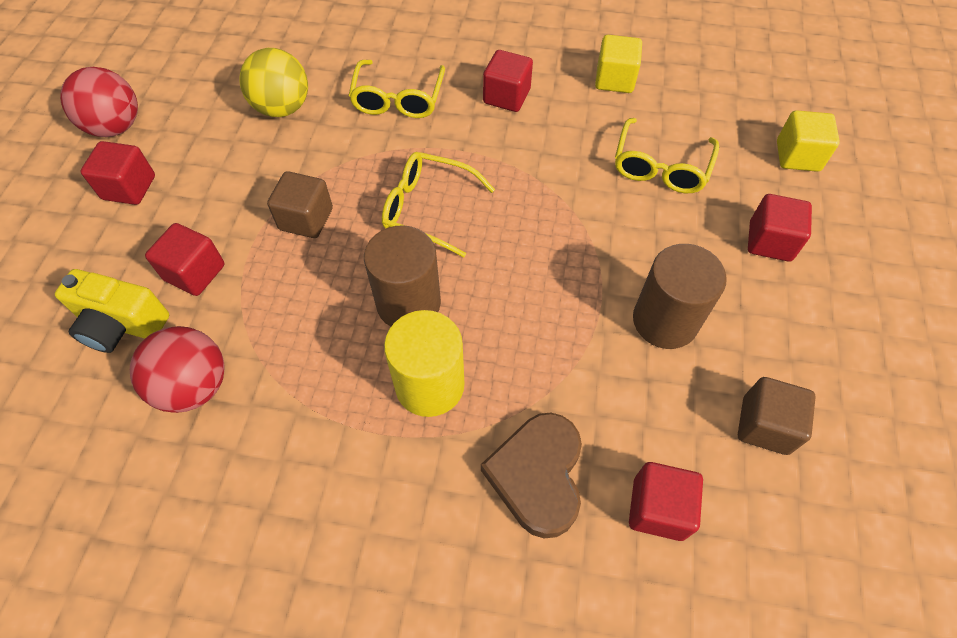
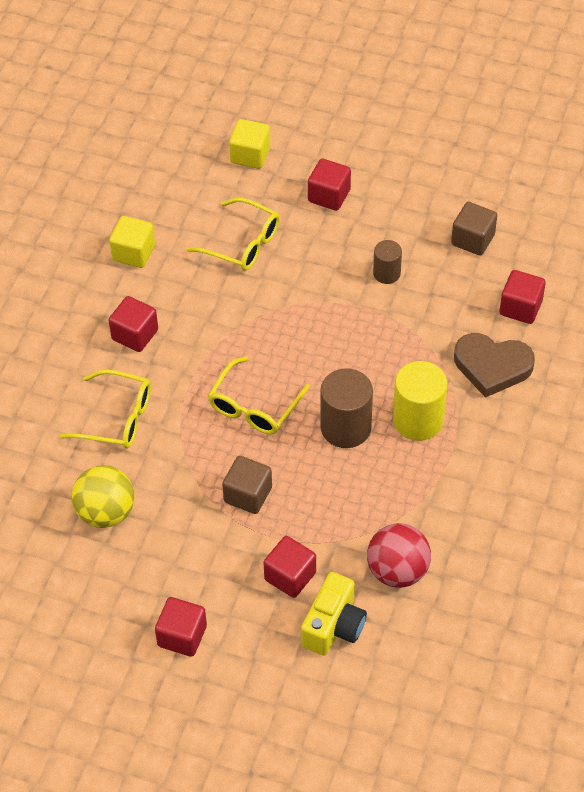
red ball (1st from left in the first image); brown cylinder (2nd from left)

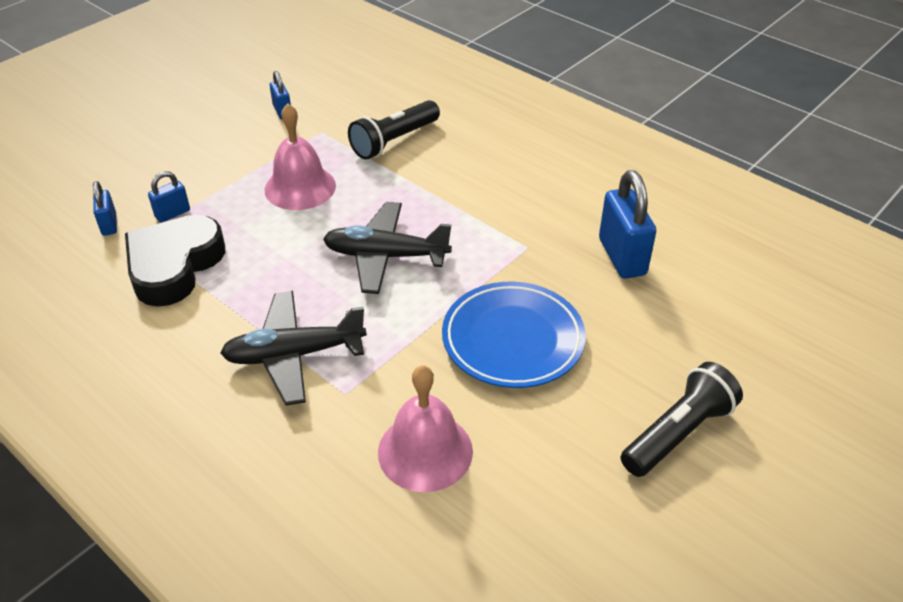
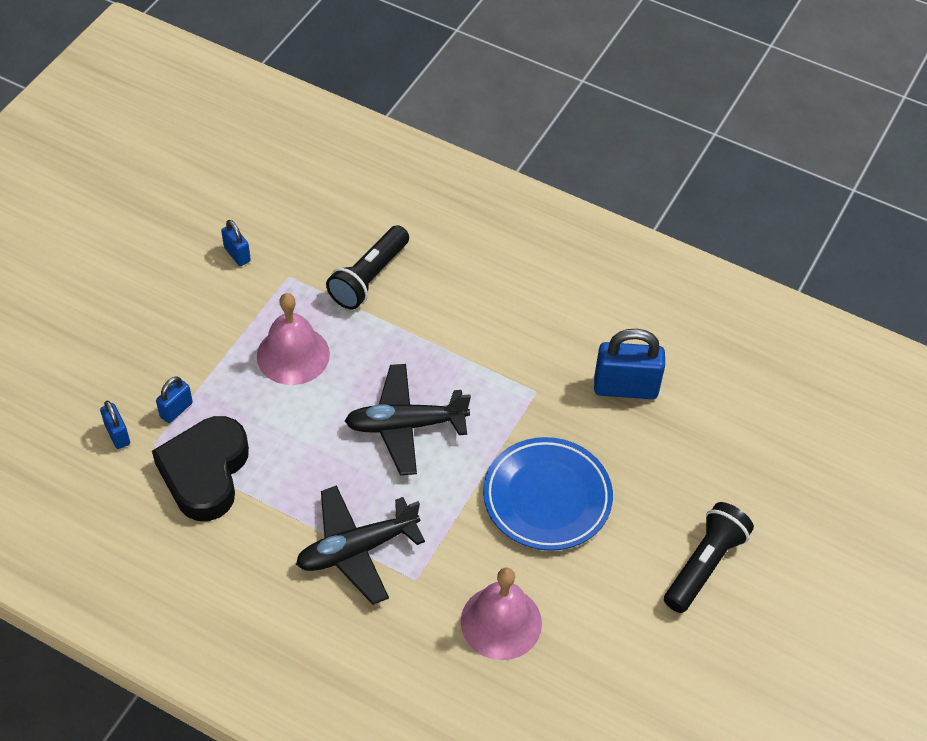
blue padlock (4th from left)

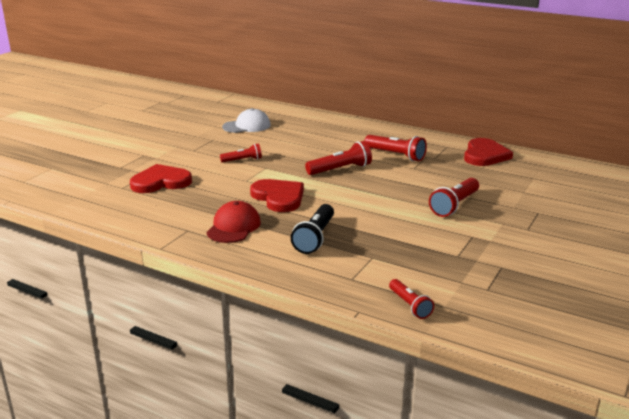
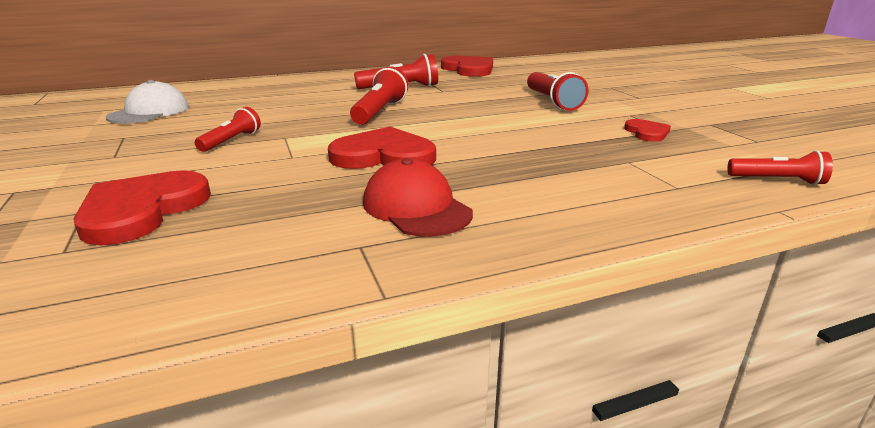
black flashlight; red heart (4th from left)

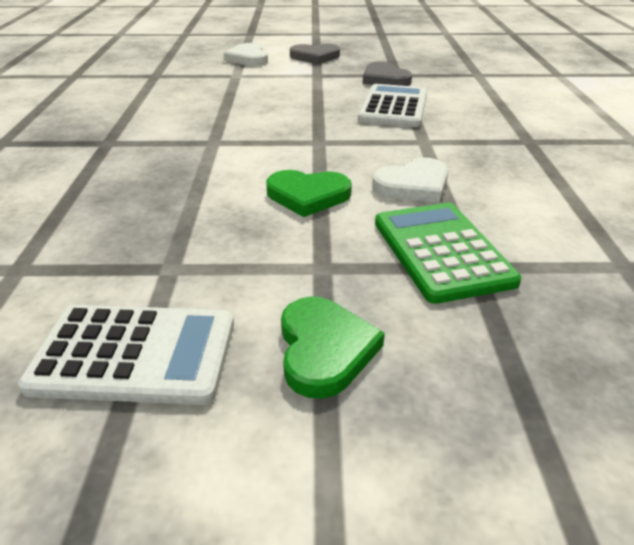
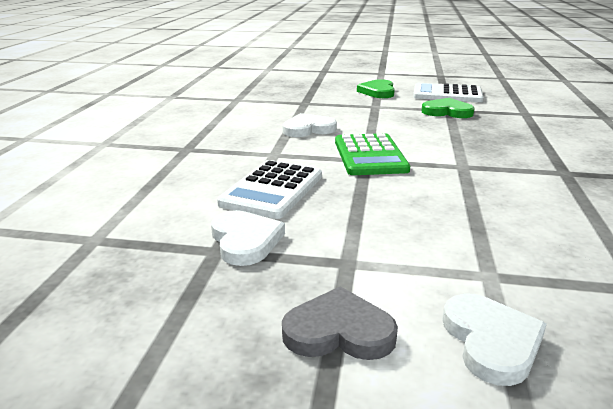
green heart (2nd from left); white heart (1st from left); green calculator

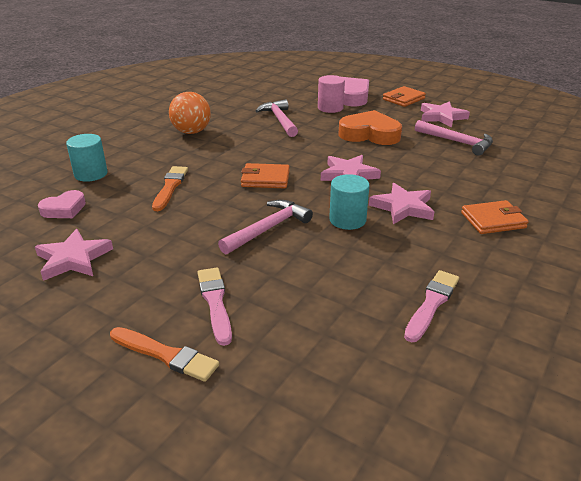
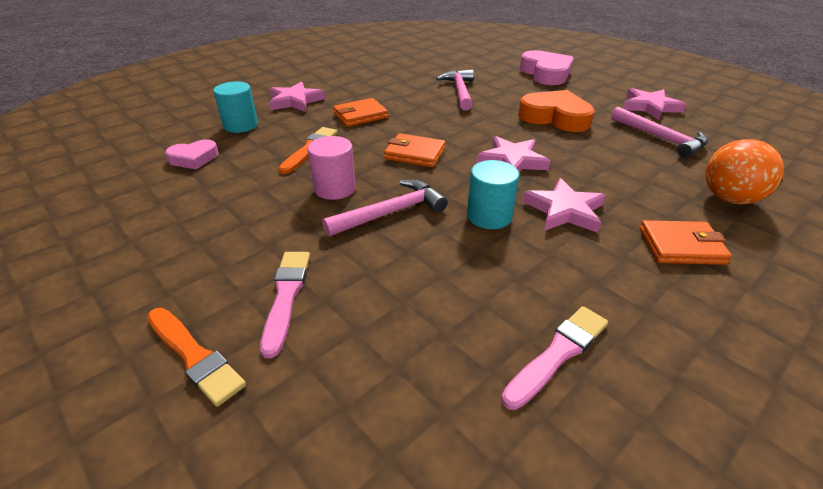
pink star (1st from left); orange ball; pink cylinder; orange wallet (1st from left)

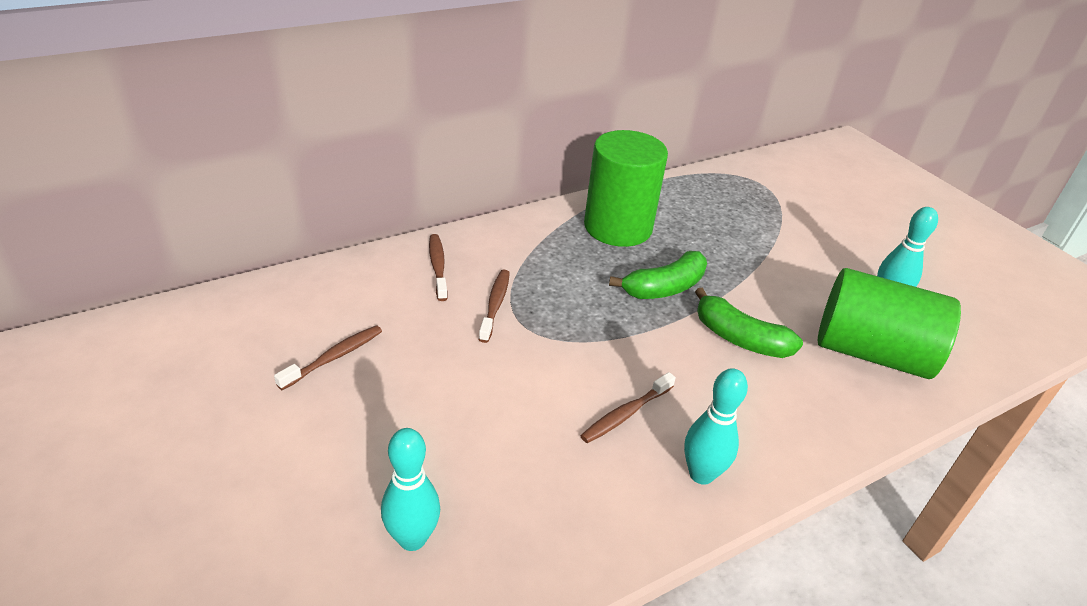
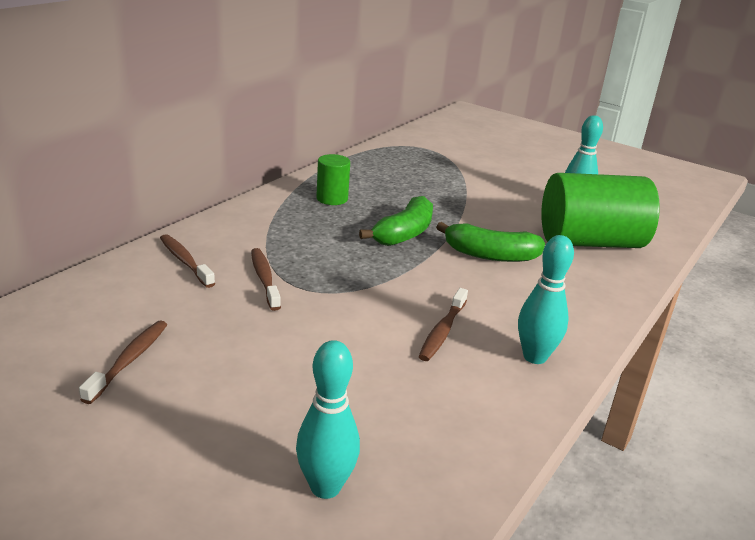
green cylinder (1st from left)

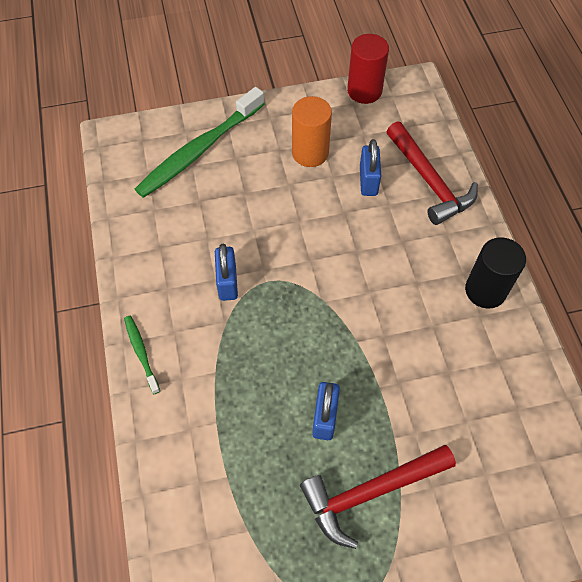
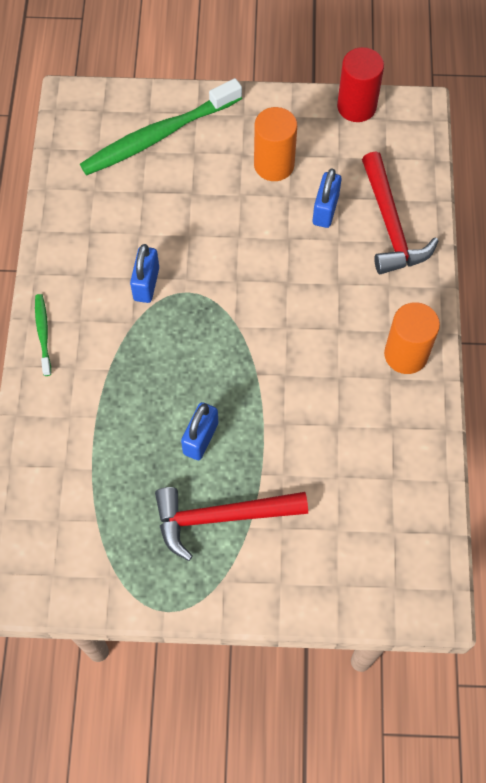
orange cylinder (2nd from left)

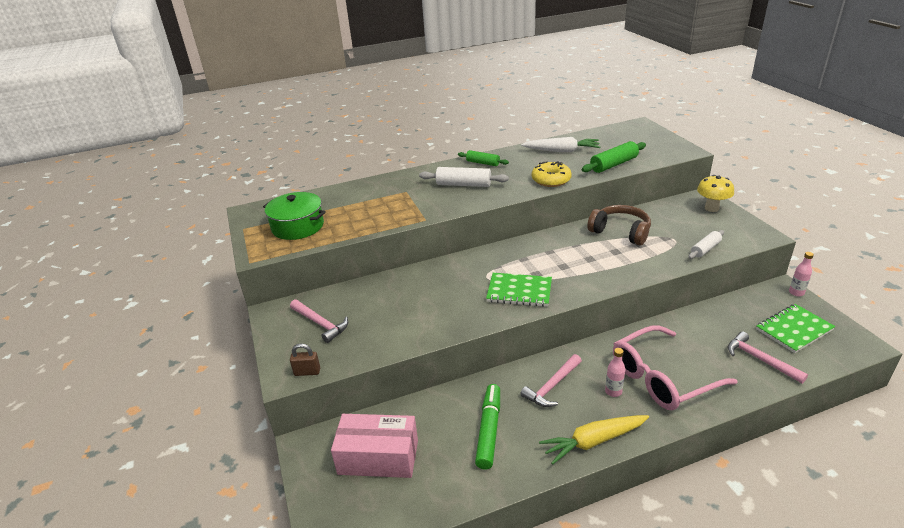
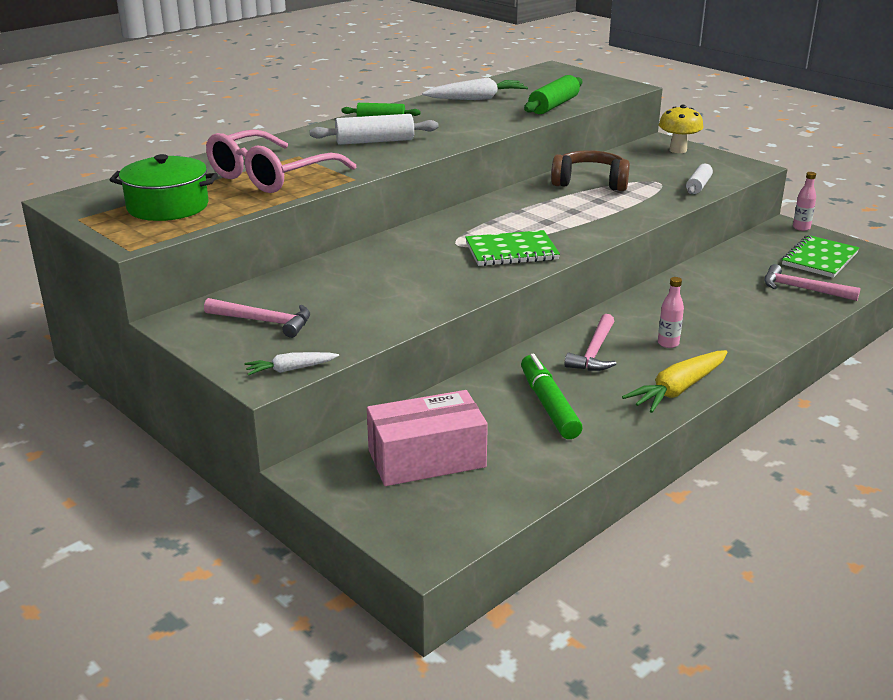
white carrot (1st from left); yellow donut; pink glasses

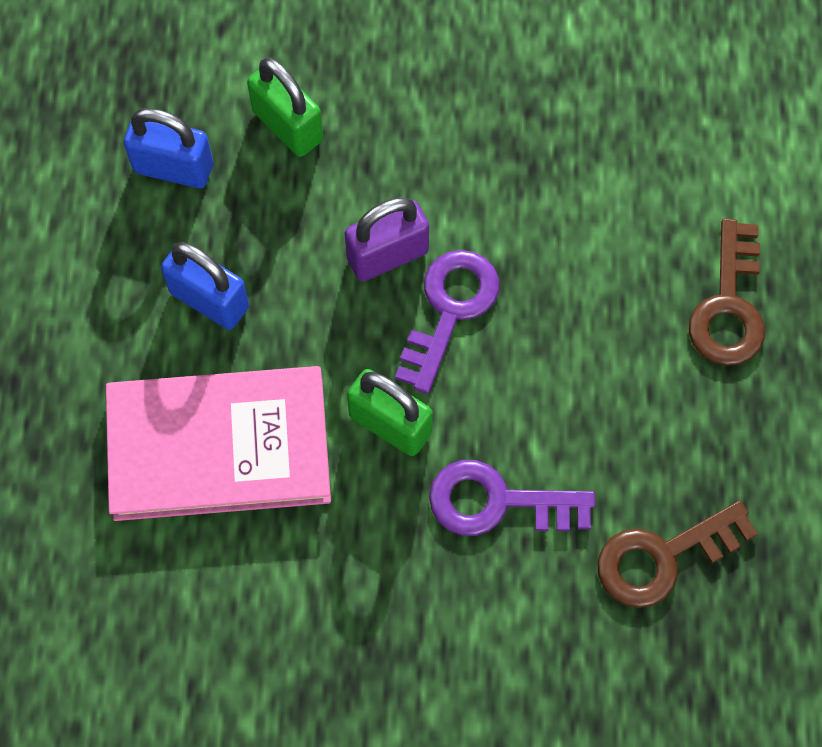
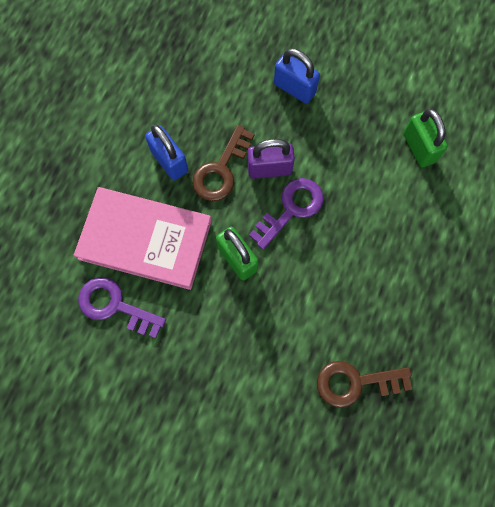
blue padlock (2nd from left); green padlock (2nd from left); purple key (1st from left); brown key (1st from left)

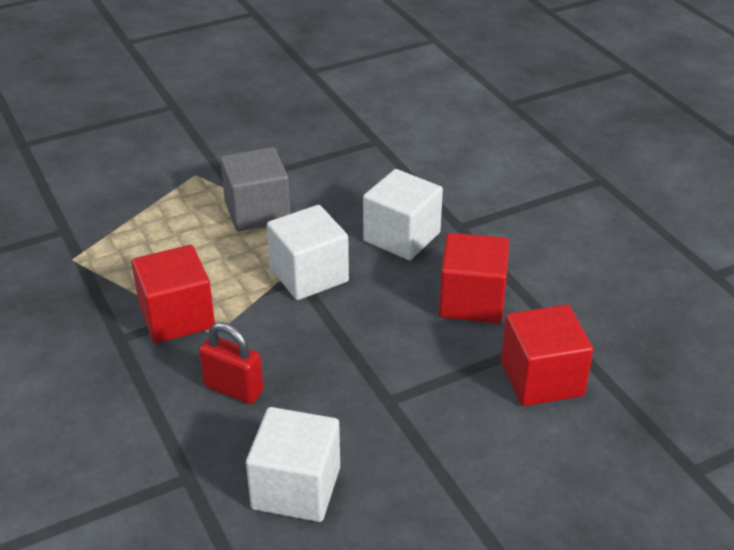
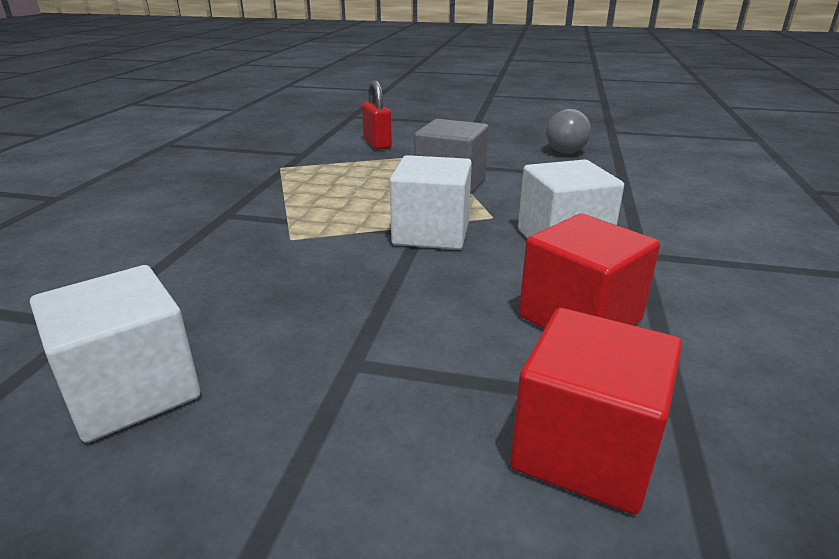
red cube (1st from left in the first image); red padlock; grey ball

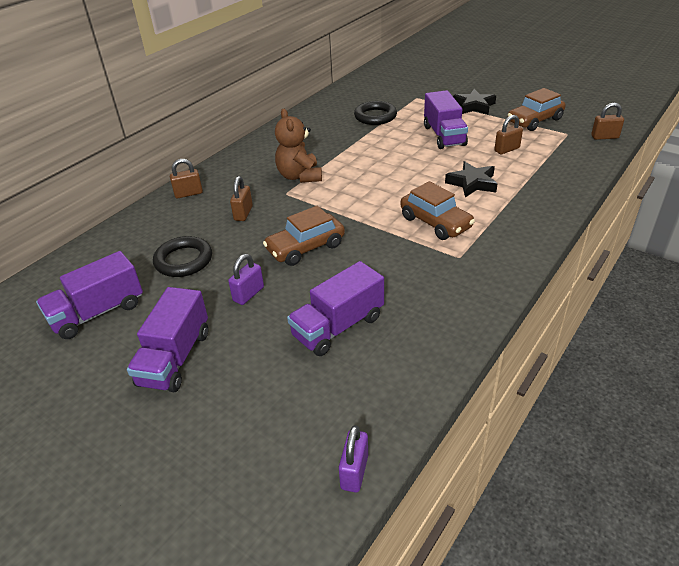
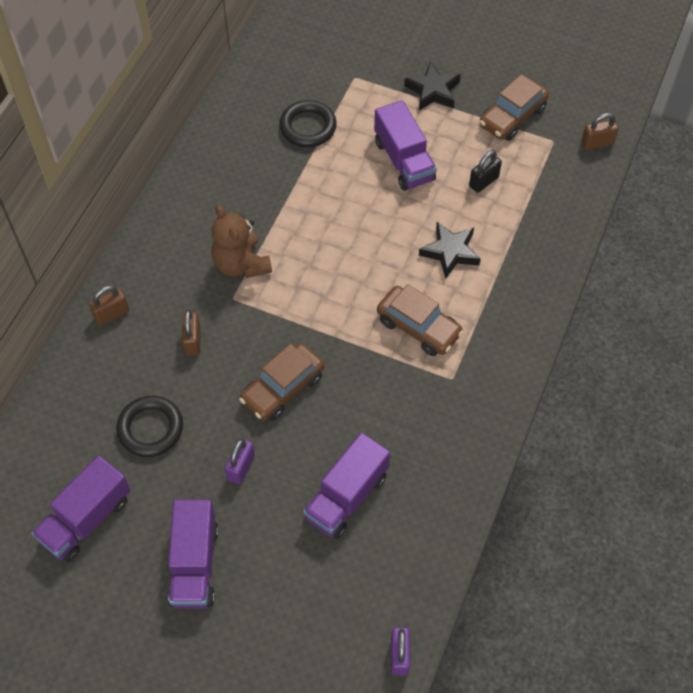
black padlock

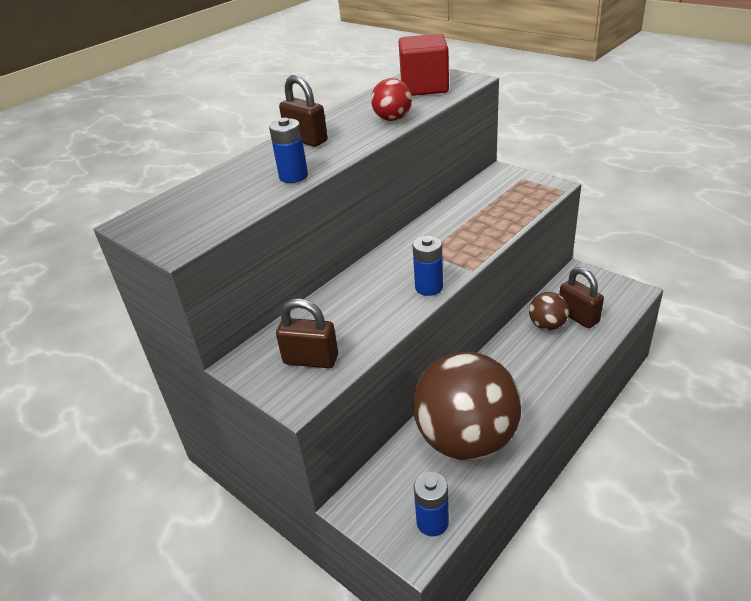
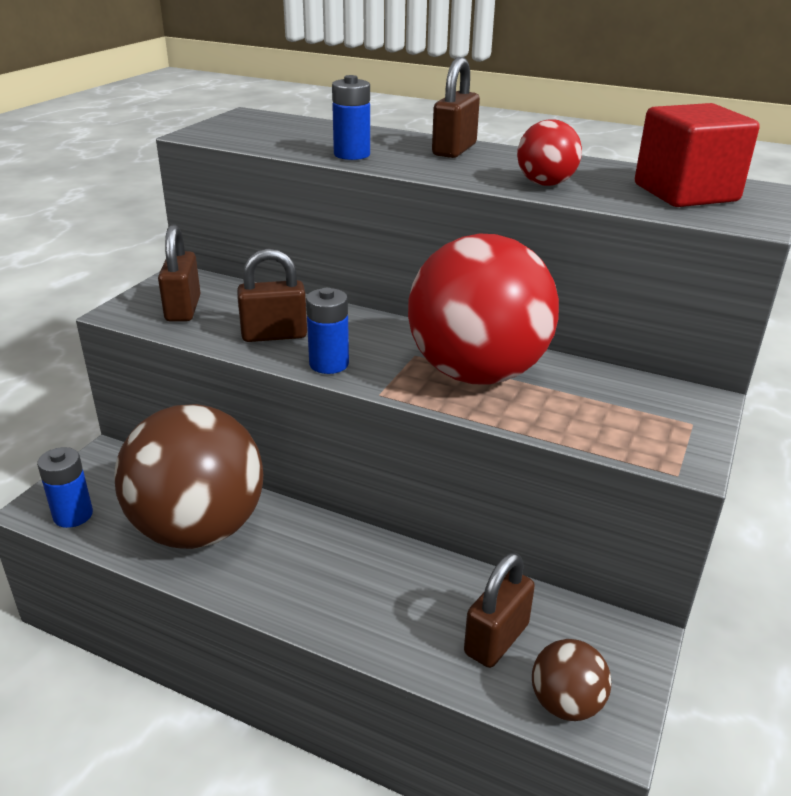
brown ball (2nd from left); brown padlock (2nd from left); red ball (1st from left)

